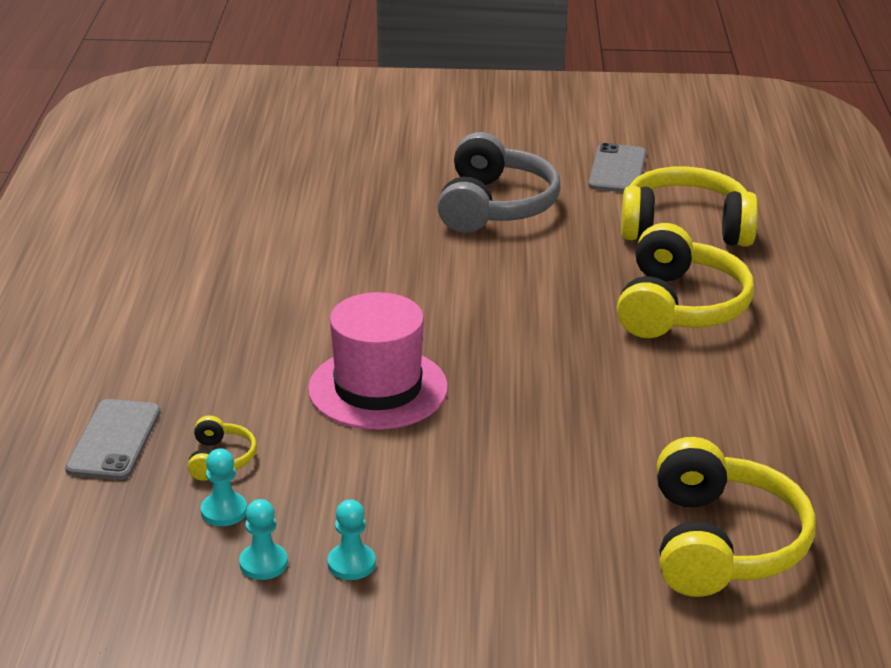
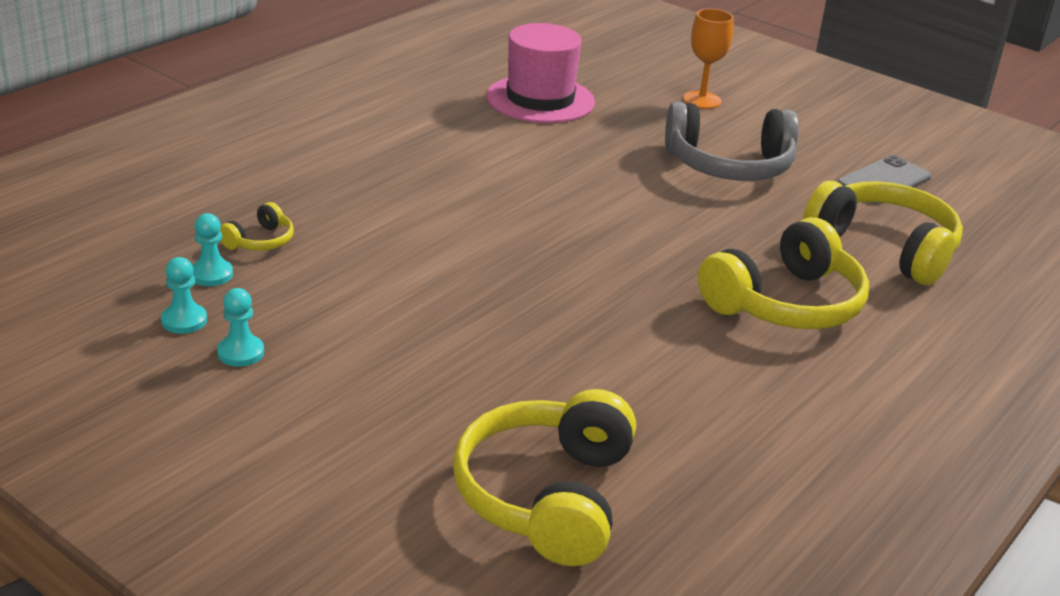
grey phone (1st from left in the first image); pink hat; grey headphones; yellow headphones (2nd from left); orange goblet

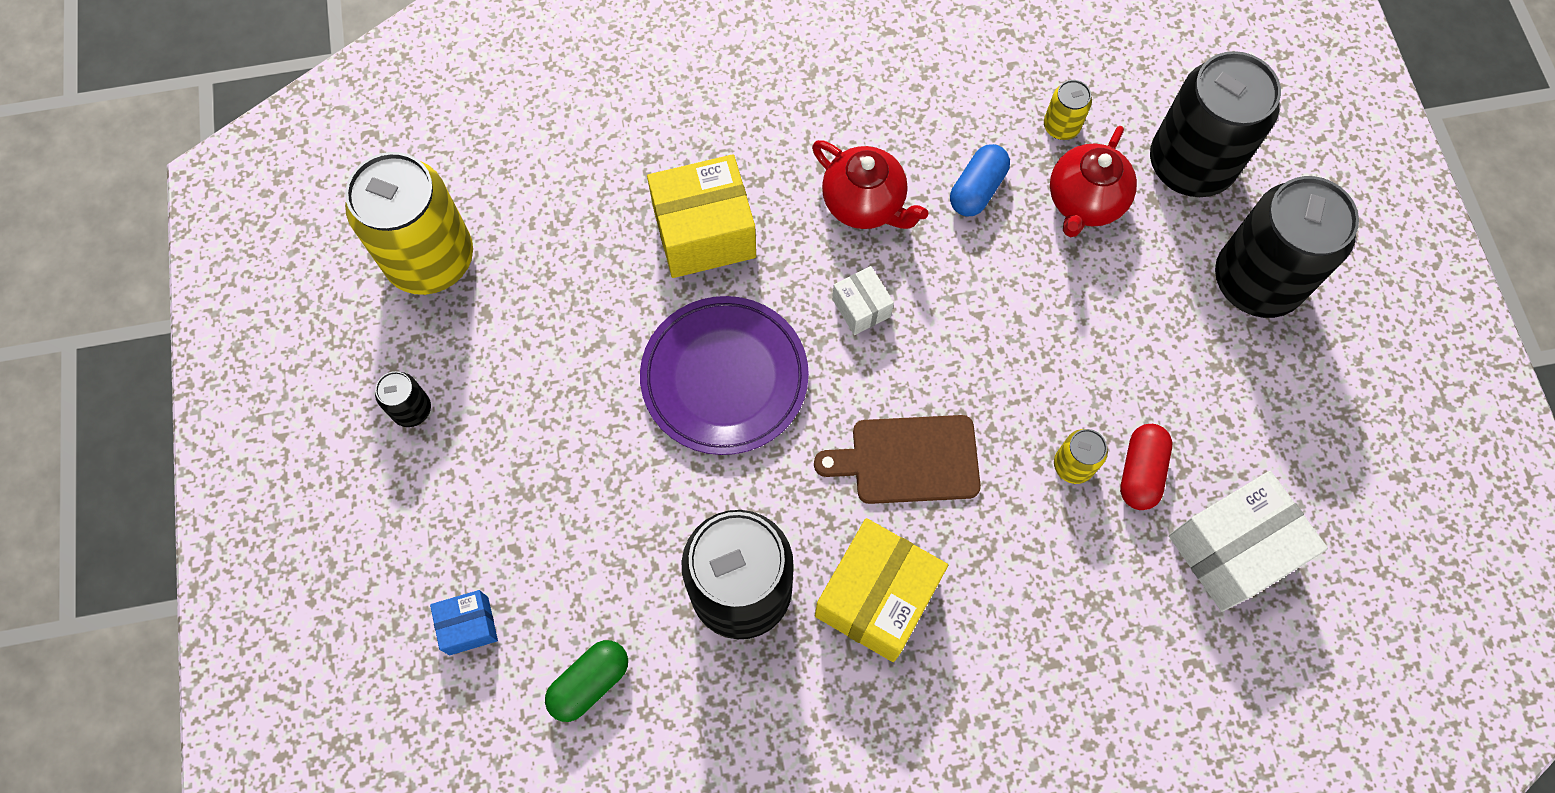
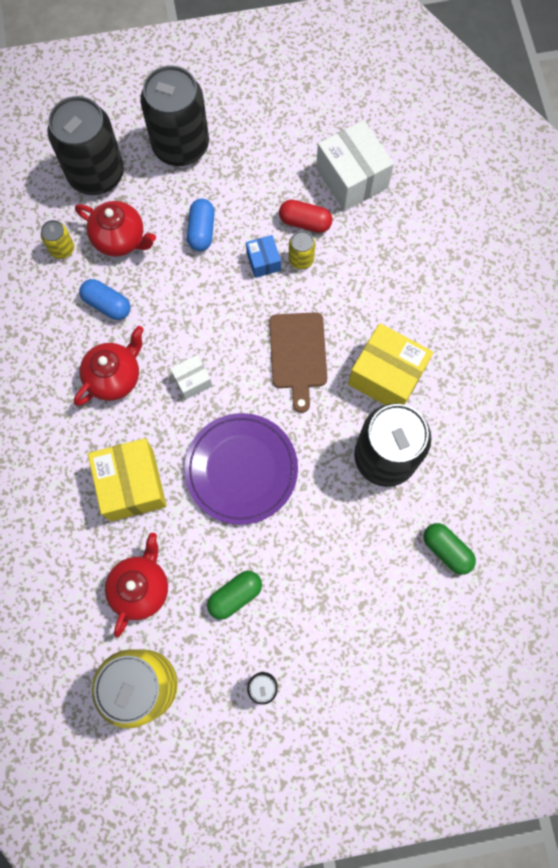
blue box; red teapot (3rd from left); blue capsule (2nd from left); green capsule (1st from left)

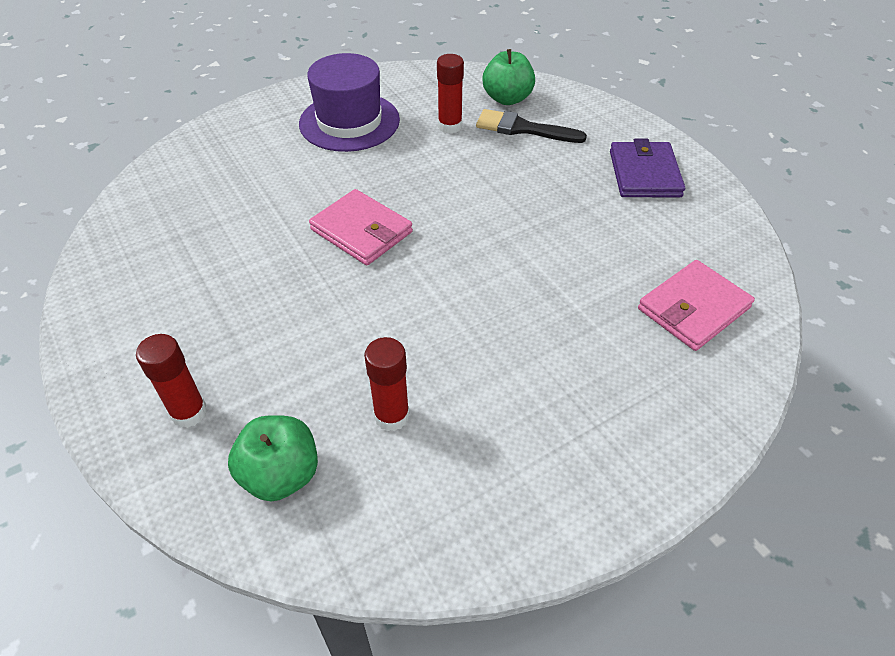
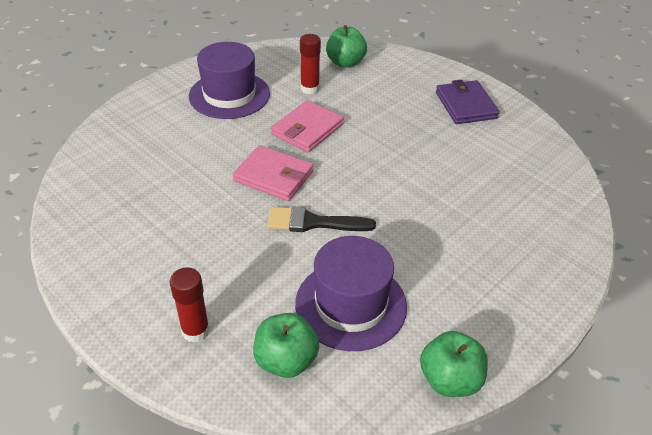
purple hat (2nd from left); black brush; pink wallet (2nd from left); green apple (3rd from left)

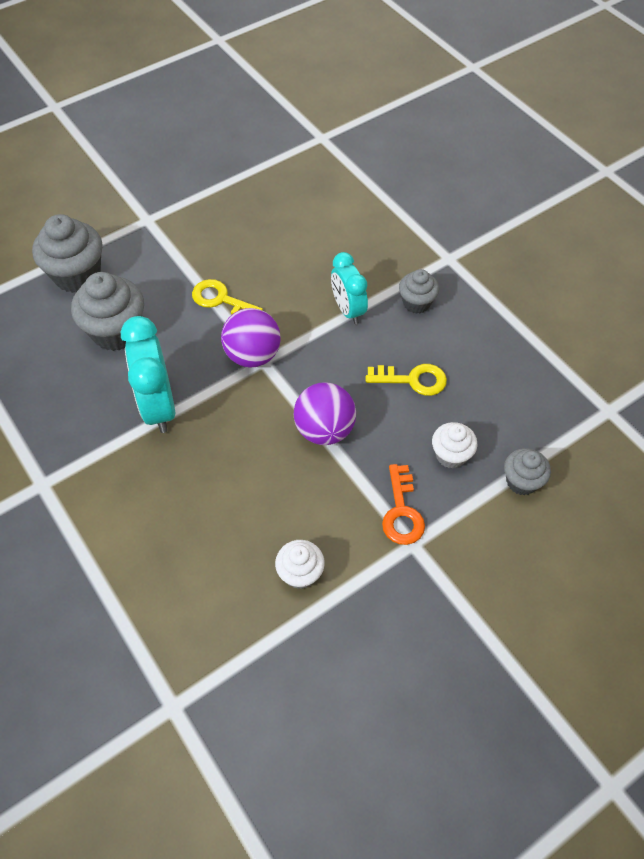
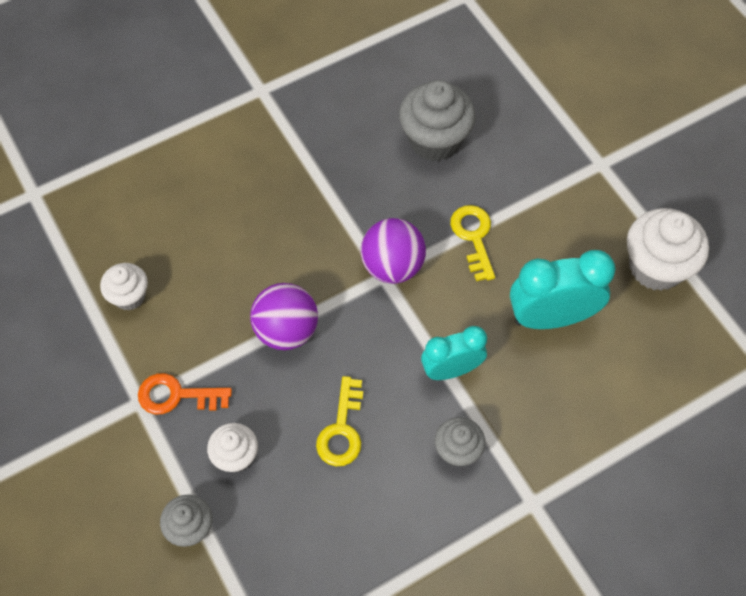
grey cupcake (1st from left in the first image); turquoise clock (2nd from left); yellow key (2nd from left); white cupcake (3rd from left)

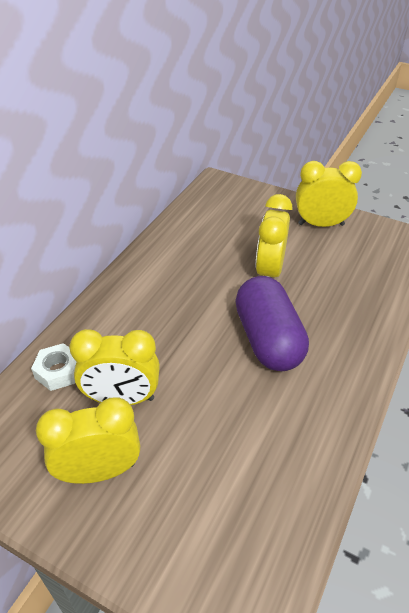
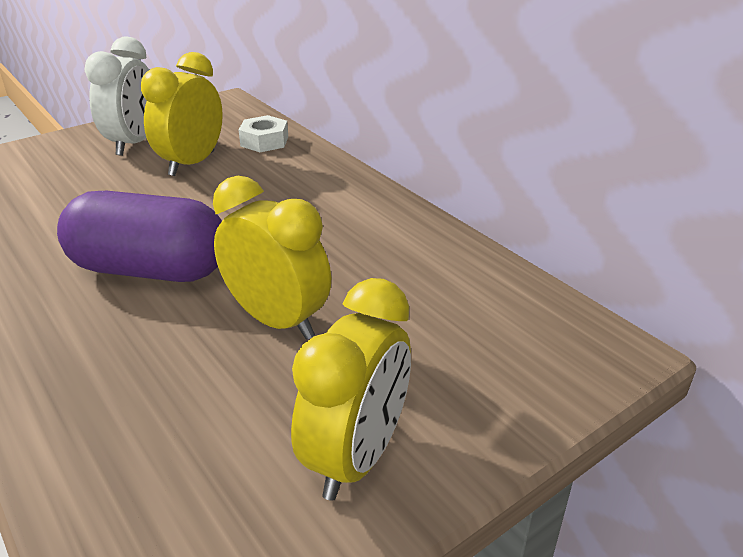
white clock

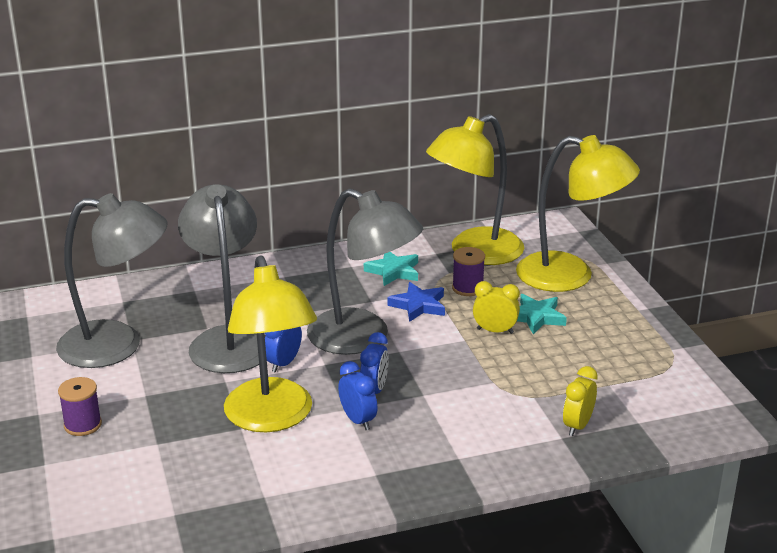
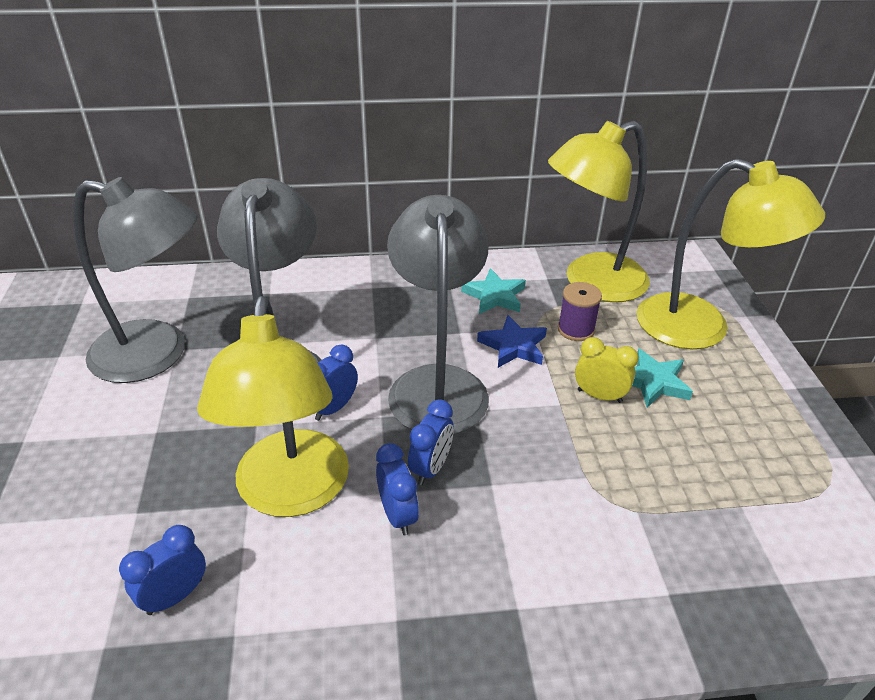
purple spool (1st from left in the first image); grey lamp (3rd from left); yellow clock (2nd from left in the first image); blue clock (1st from left)

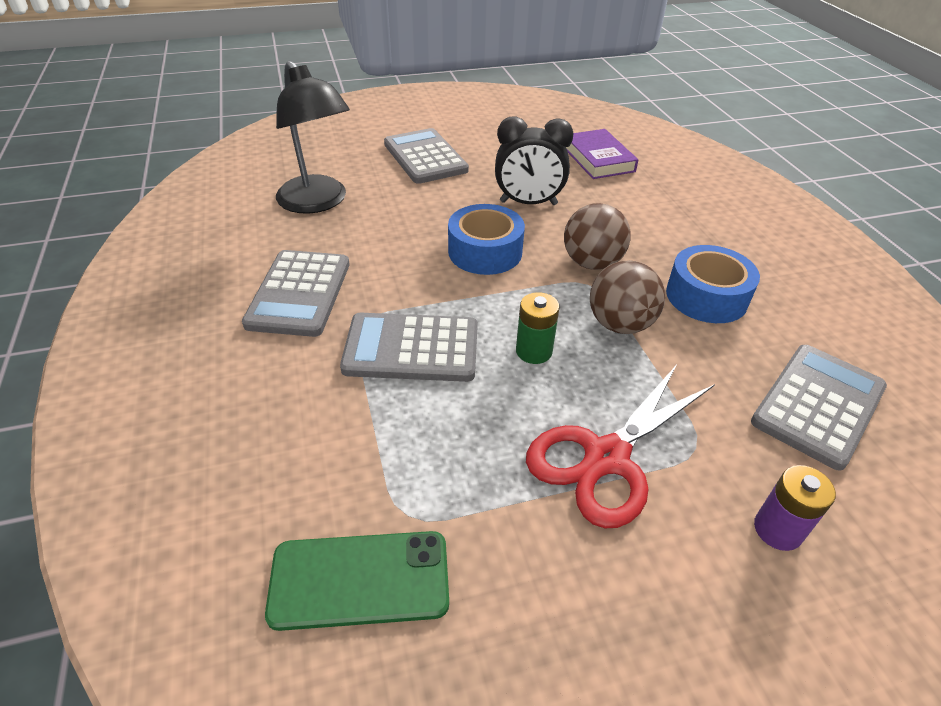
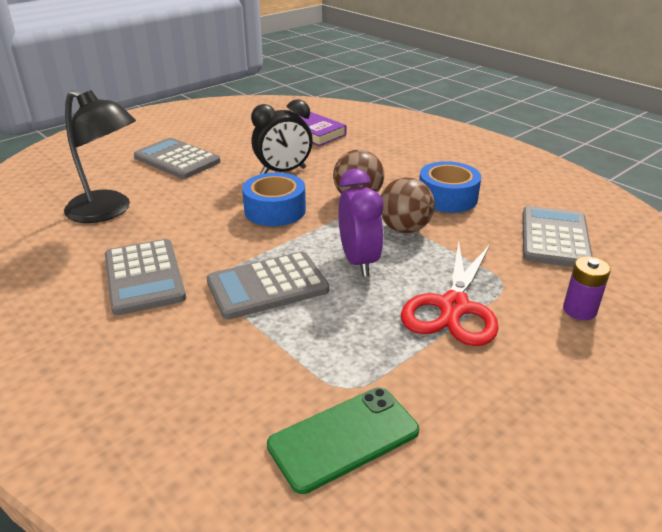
purple clock

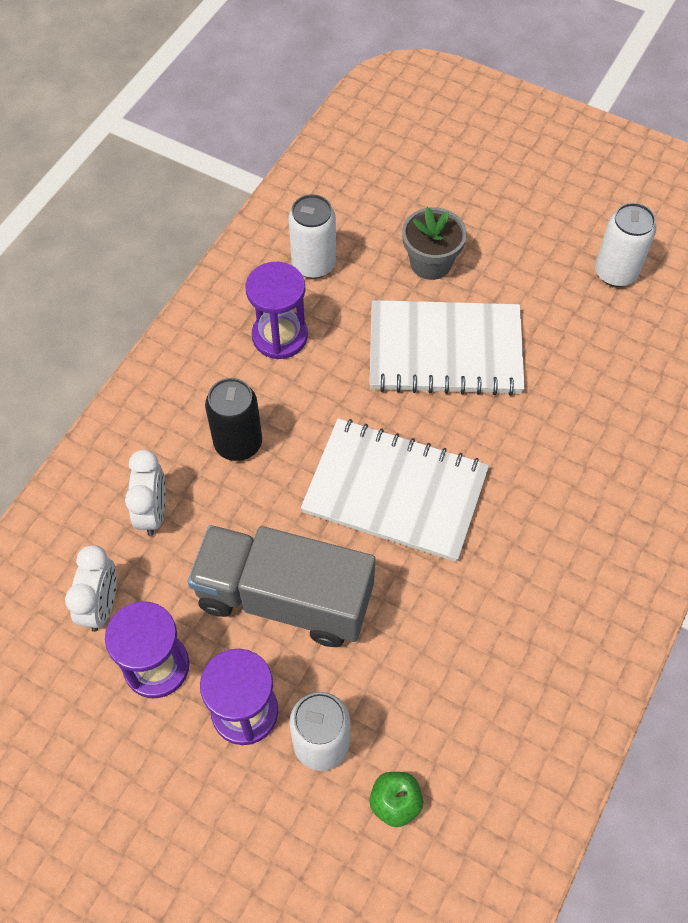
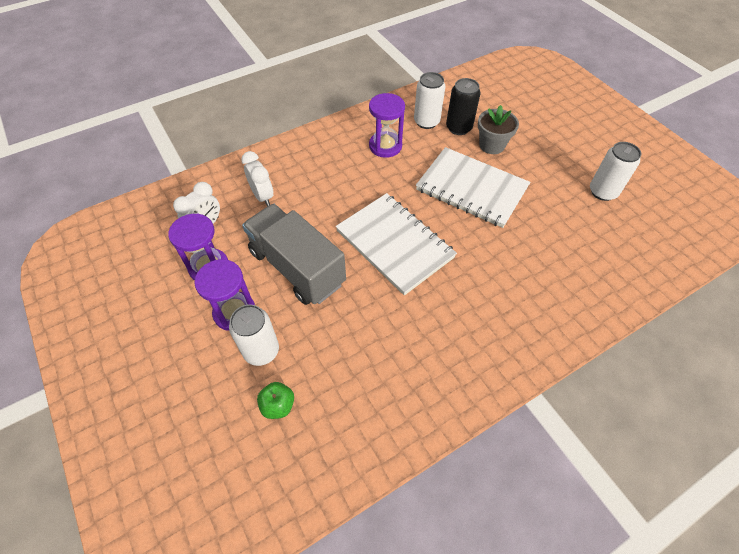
white clock (2nd from left); black can

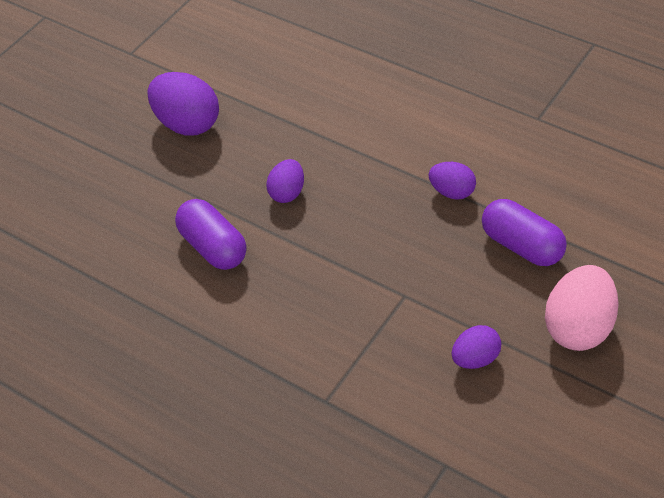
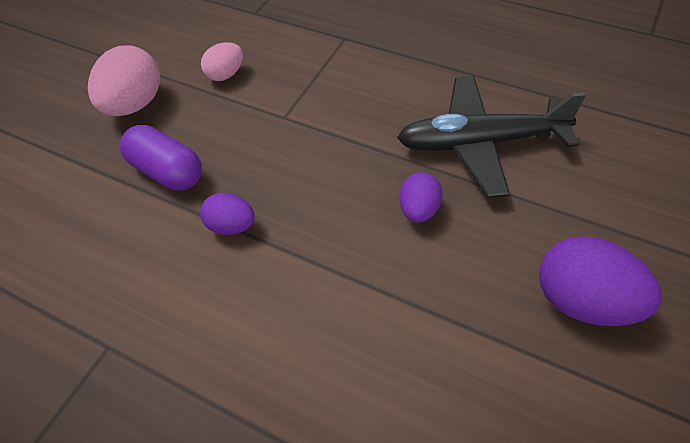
black plane; pink egg (2nd from left)

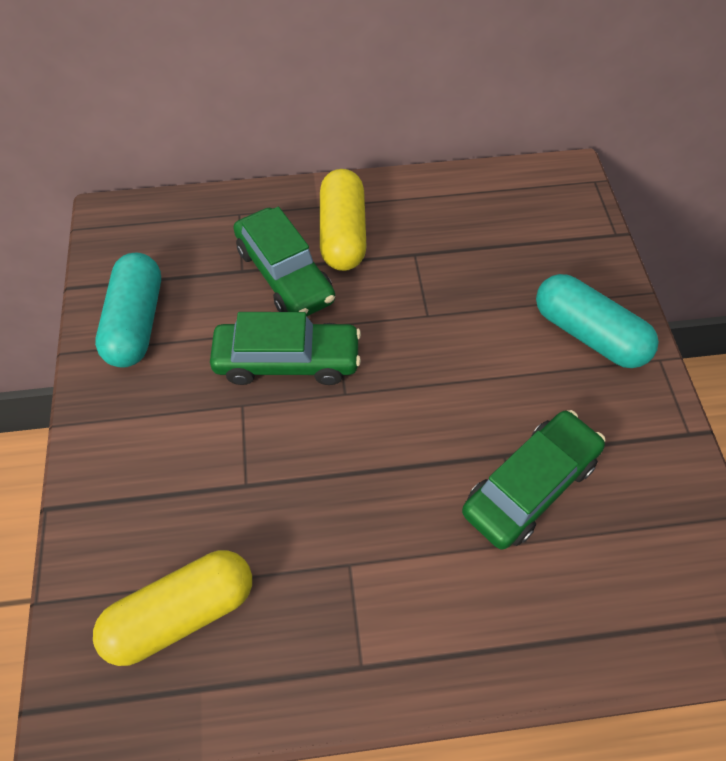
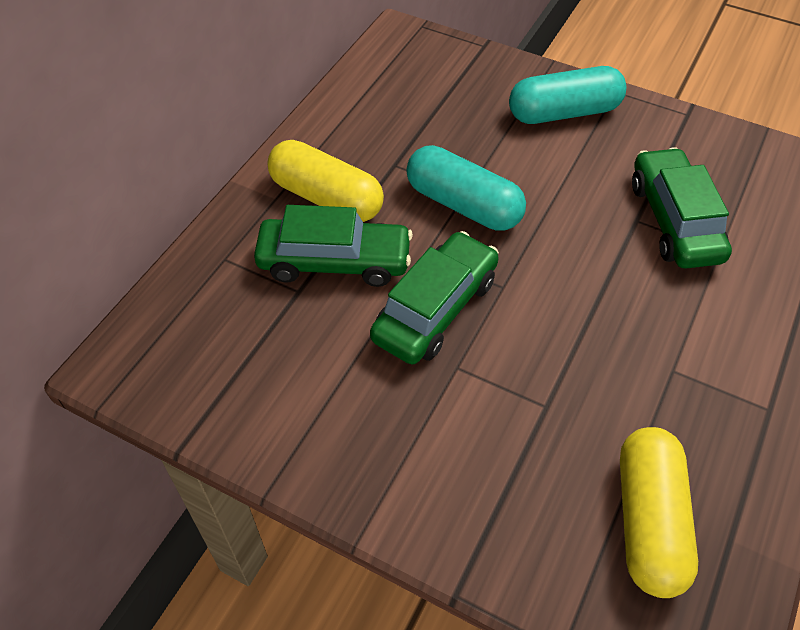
turquoise capsule (1st from left)

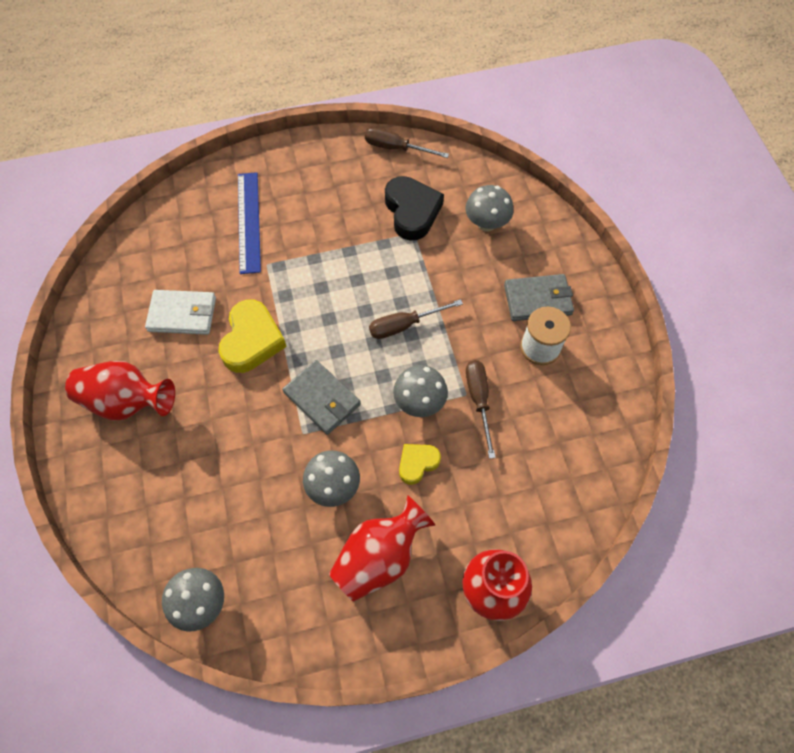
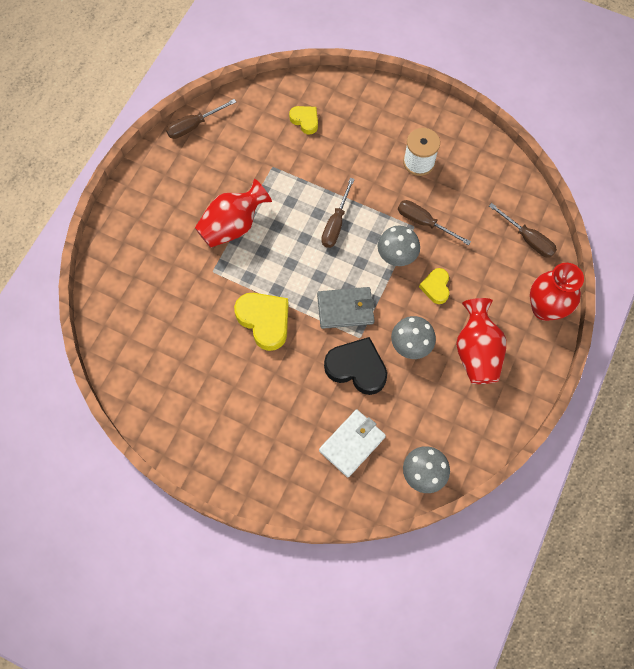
red vase (1st from left); white wallet; blue ruler; black heart; yellow heart (2nd from left); grey wallet (2nd from left in the first image); brown screwdriver (4th from left)

